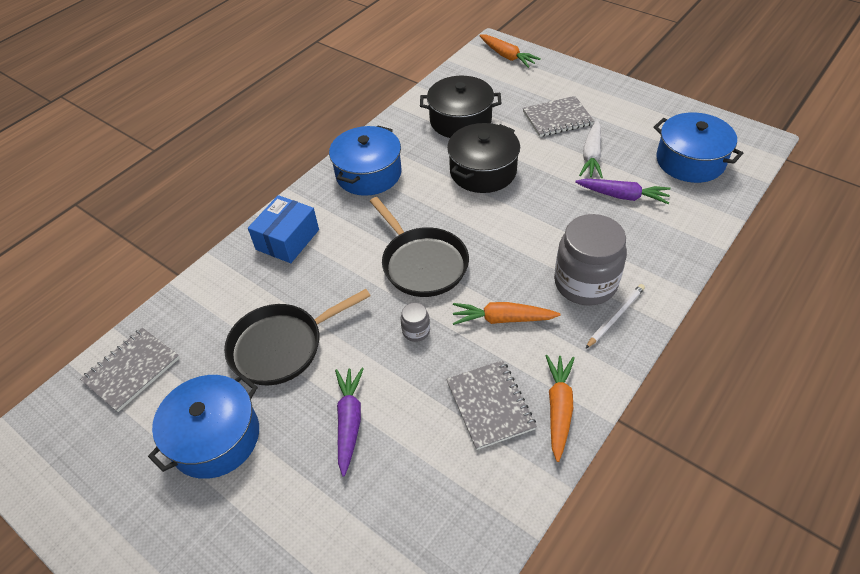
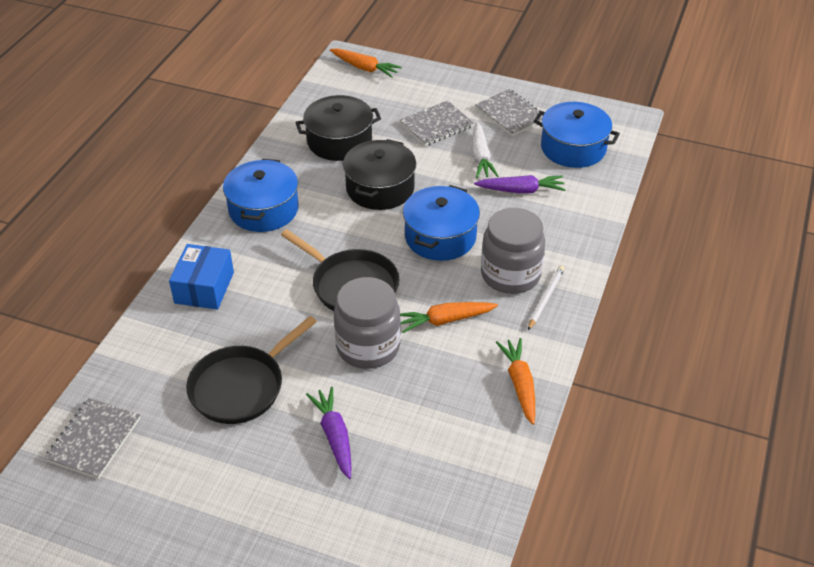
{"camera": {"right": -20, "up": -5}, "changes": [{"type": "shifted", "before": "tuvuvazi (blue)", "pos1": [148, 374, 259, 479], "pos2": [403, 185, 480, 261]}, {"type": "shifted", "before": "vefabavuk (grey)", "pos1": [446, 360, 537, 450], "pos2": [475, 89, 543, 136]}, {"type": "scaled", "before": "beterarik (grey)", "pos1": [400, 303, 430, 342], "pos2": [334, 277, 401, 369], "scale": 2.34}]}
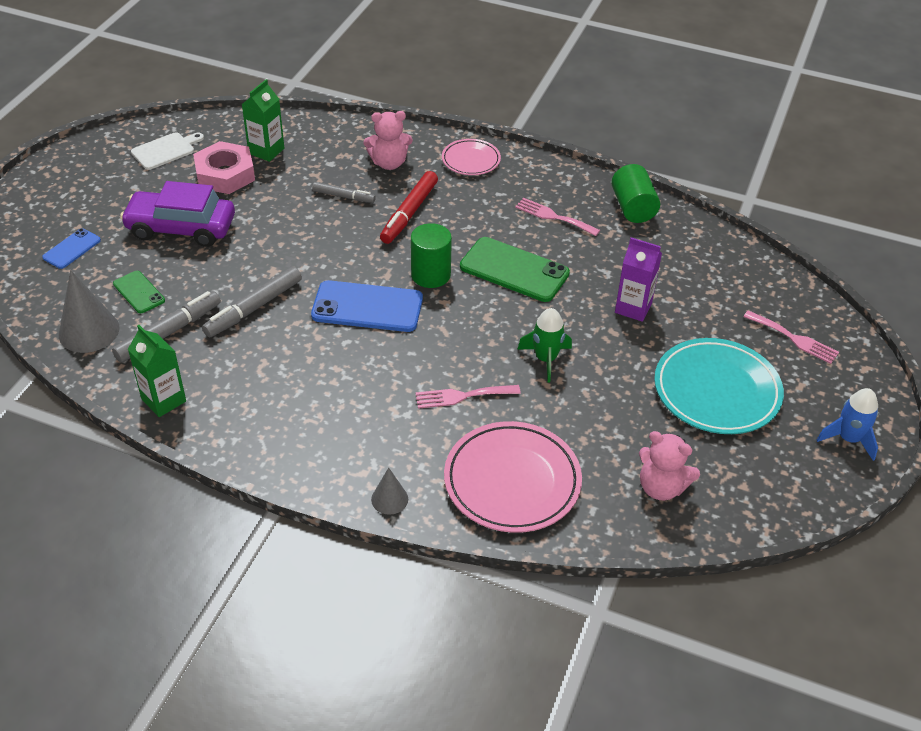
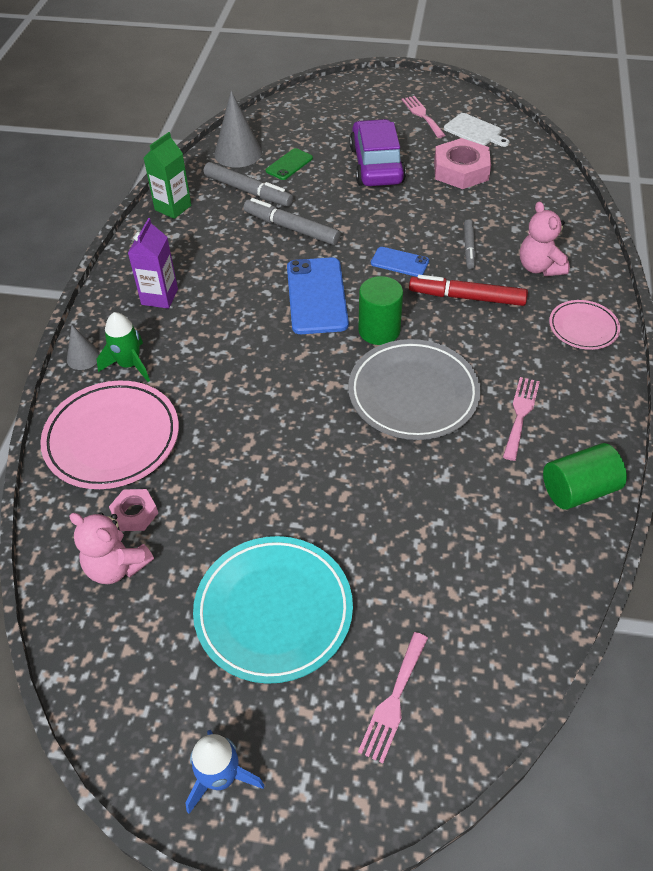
{"camera": {"right": 80, "up": 5}, "changes": [{"type": "gone", "before": "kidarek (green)", "pos1": [241, 79, 284, 162]}, {"type": "new", "after": "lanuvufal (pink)", "pos2": [109, 489, 158, 531]}, {"type": "shifted", "before": "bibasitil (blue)", "pos1": [42, 228, 101, 269], "pos2": [371, 247, 429, 277]}, {"type": "shifted", "before": "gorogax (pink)", "pos1": [415, 385, 521, 409], "pos2": [401, 96, 445, 138]}, {"type": "shifted", "before": "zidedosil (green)", "pos1": [518, 308, 572, 382], "pos2": [97, 312, 150, 382]}, {"type": "shifted", "before": "kidarek (purple)", "pos1": [615, 237, 662, 322], "pos2": [128, 218, 178, 309]}, {"type": "swapped", "before": "bibasitil (green)", "after": "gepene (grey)", "pos1": [460, 237, 570, 302], "pos2": [348, 339, 481, 440]}, {"type": "rotated", "before": "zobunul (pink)", "pos1": [639, 431, 700, 501], "pos2": [69, 512, 154, 584], "turn": -75}]}
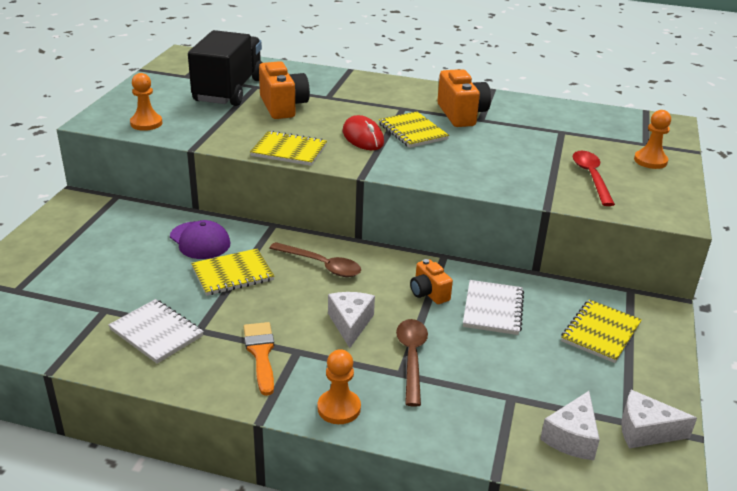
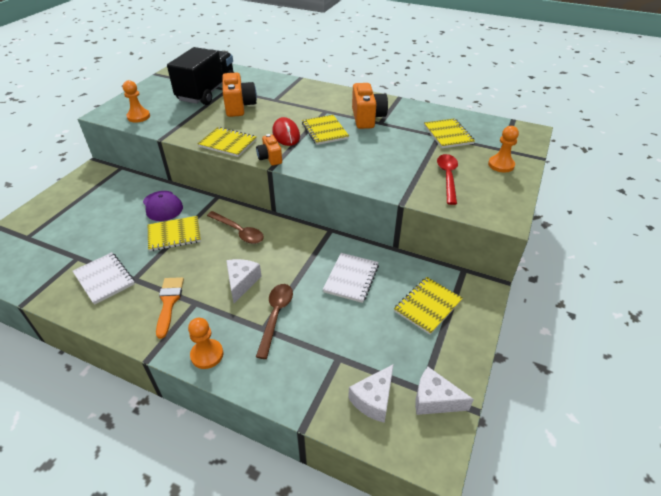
{"camera": {"right": 10, "up": 10}, "changes": [{"type": "new", "after": "vefabavuk (yellow)", "pos2": [424, 118, 475, 148]}, {"type": "shifted", "before": "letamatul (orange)", "pos1": [410, 259, 453, 304], "pos2": [256, 134, 282, 166]}]}
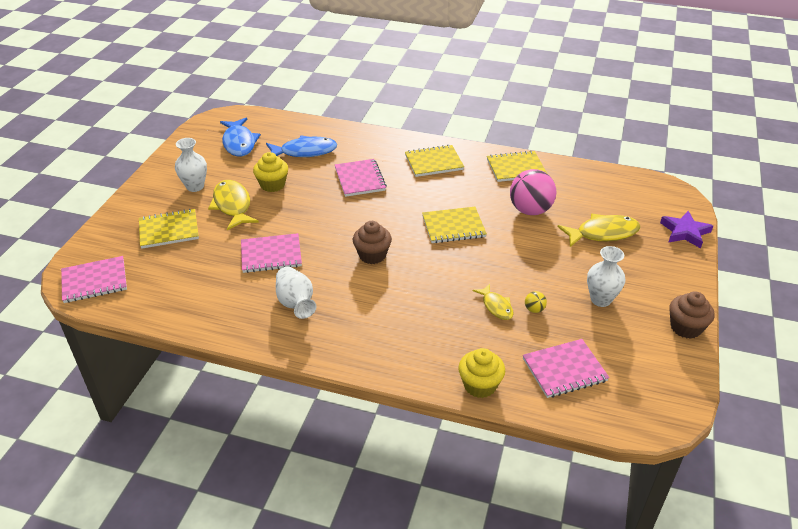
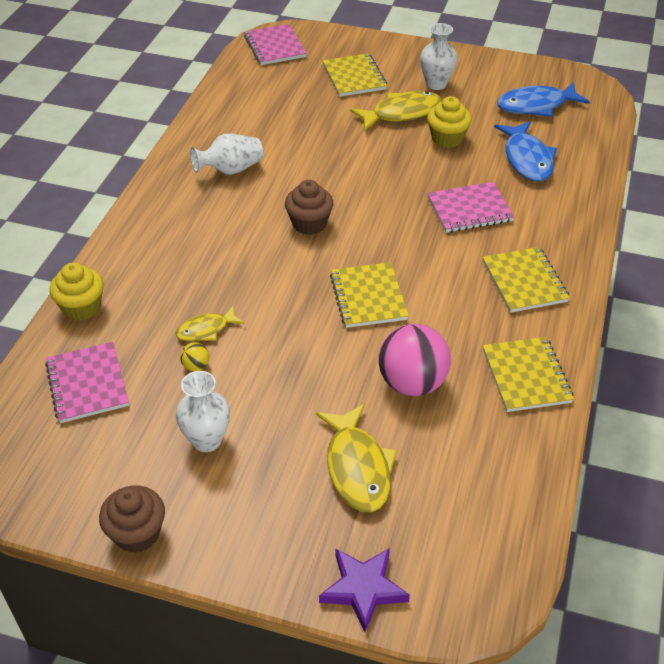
{"camera": {"right": 90, "up": 5}, "changes": [{"type": "gone", "before": "vefabavuk (pink)", "pos1": [241, 233, 302, 273]}]}
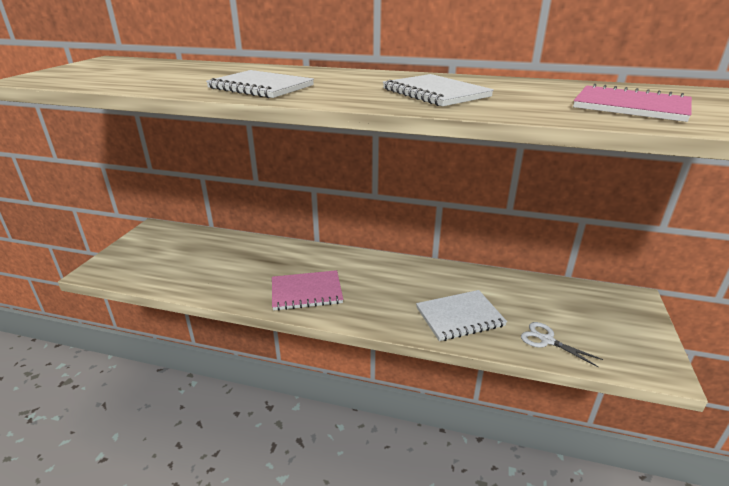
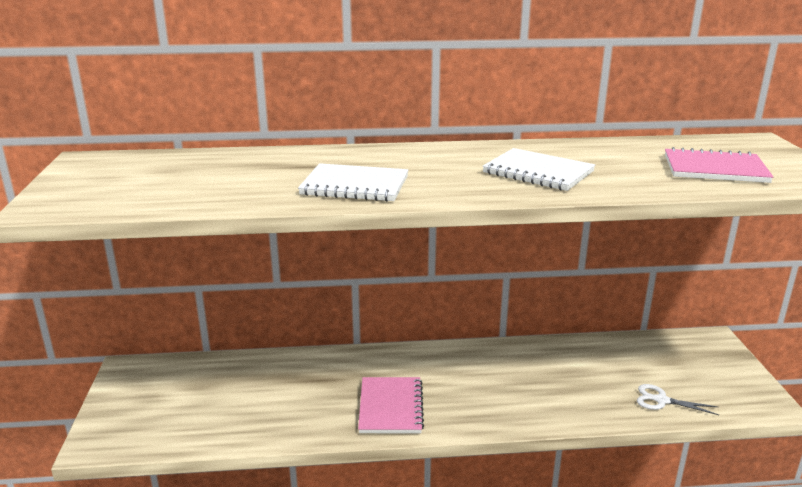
{"camera": {"right": -20, "up": -5}, "changes": [{"type": "gone", "before": "vefabavuk (white)", "pos1": [416, 290, 507, 341]}, {"type": "rotated", "before": "vefabavuk (pink)", "pos1": [272, 270, 343, 311], "pos2": [358, 377, 424, 433], "turn": -60}]}
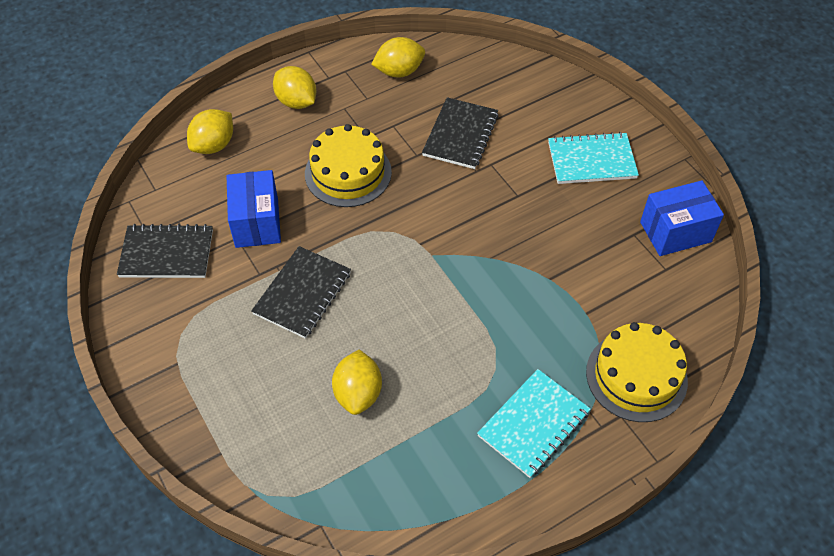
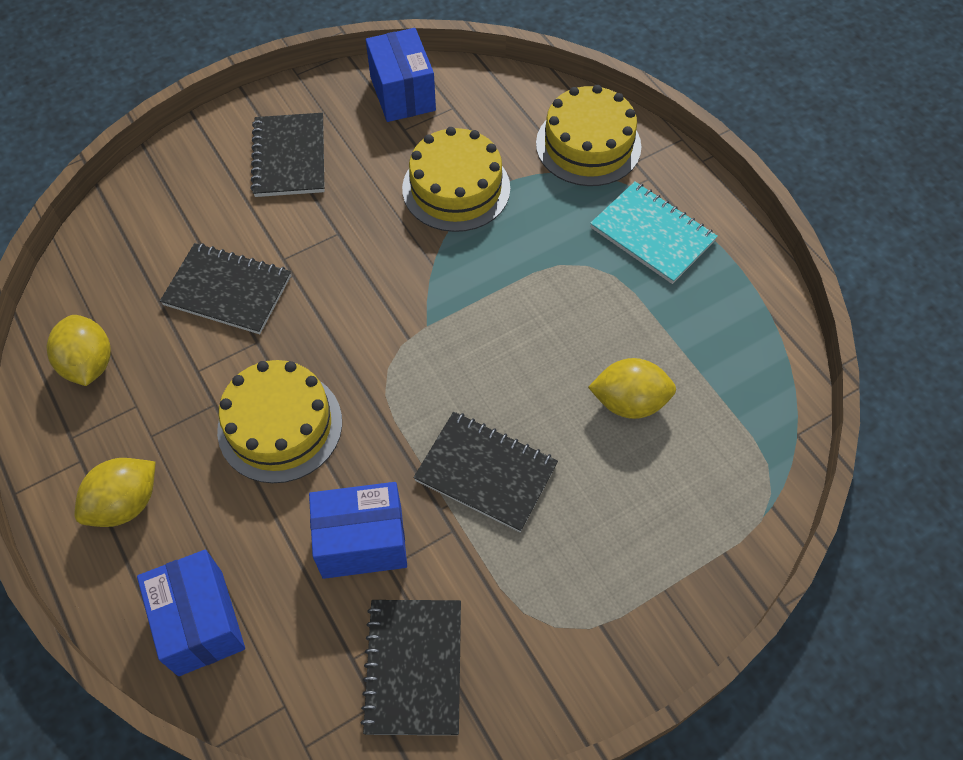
{"camera": {"right": -90, "up": 5}, "changes": [{"type": "new", "after": "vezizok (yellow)", "pos2": [402, 127, 510, 232]}, {"type": "swapped", "before": "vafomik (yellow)", "after": "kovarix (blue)", "pos1": [187, 109, 233, 154], "pos2": [137, 550, 245, 676]}, {"type": "repainted", "before": "vefabavuk (turquoise)", "after": "vefabavuk (black)", "pos1": [548, 132, 639, 184], "pos2": [250, 113, 325, 197]}]}
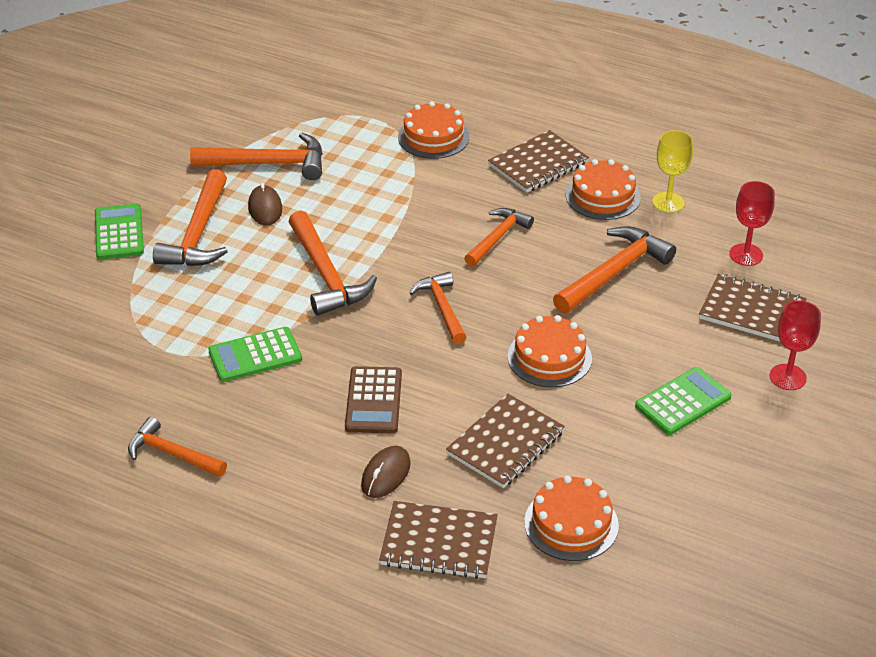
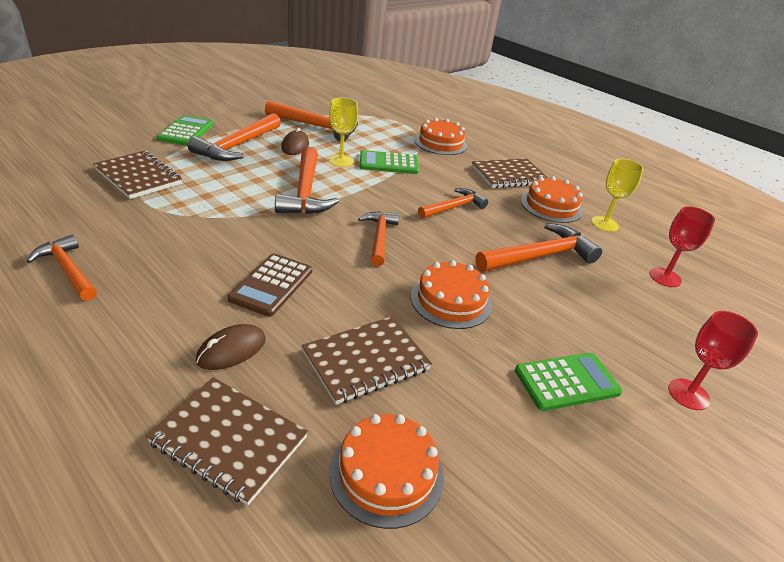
{"camera": {"right": 15, "up": -5}, "changes": [{"type": "new", "after": "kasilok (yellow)", "pos2": [329, 97, 358, 167]}, {"type": "shifted", "before": "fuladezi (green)", "pos1": [208, 327, 302, 382], "pos2": [360, 150, 419, 174]}, {"type": "shifted", "before": "vefabavuk (brown)", "pos1": [699, 274, 807, 341], "pos2": [93, 151, 182, 199]}]}
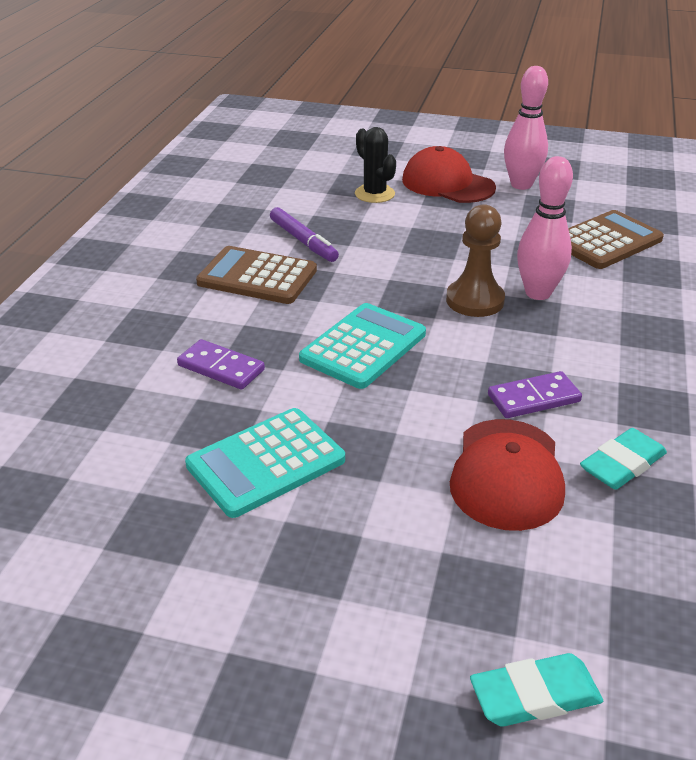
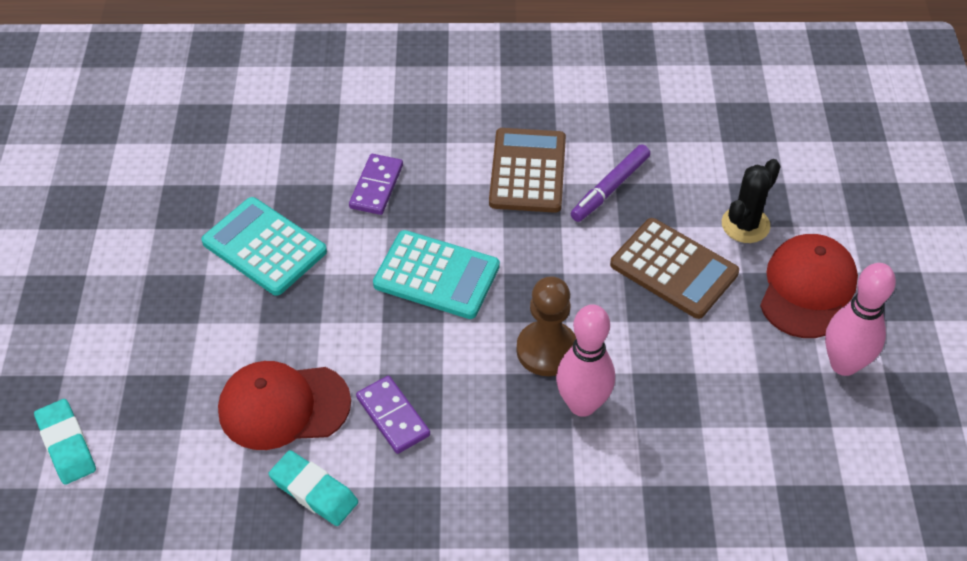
{"camera": {"right": 75, "up": 15}, "changes": [{"type": "shifted", "before": "fuladezi (brown)", "pos1": [568, 210, 664, 269], "pos2": [610, 218, 739, 319]}]}
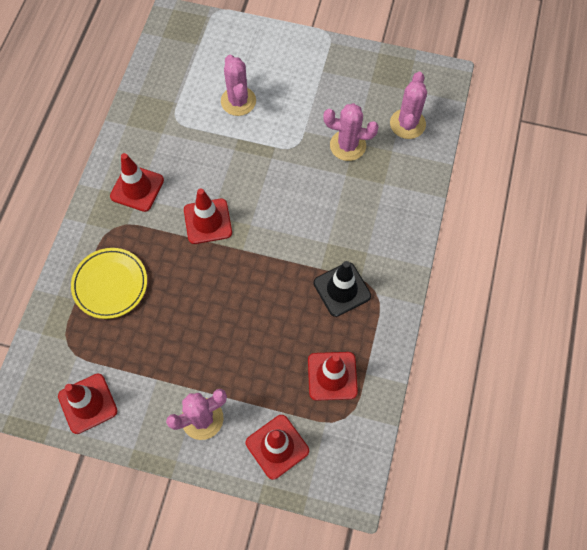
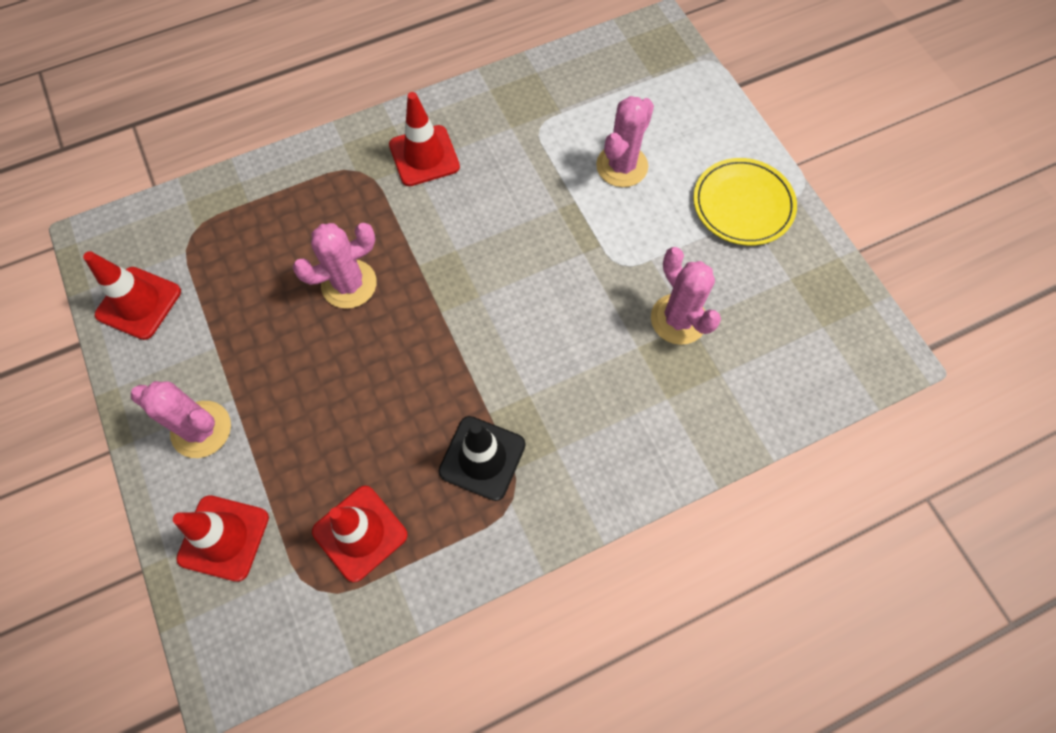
{"camera": {"right": 50, "up": 0}, "changes": [{"type": "gone", "before": "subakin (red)", "pos1": [184, 188, 232, 244]}, {"type": "shifted", "before": "gepene (yellow)", "pos1": [71, 248, 147, 319], "pos2": [693, 158, 797, 245]}, {"type": "shifted", "before": "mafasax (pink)", "pos1": [390, 72, 427, 139], "pos2": [293, 223, 377, 309]}]}
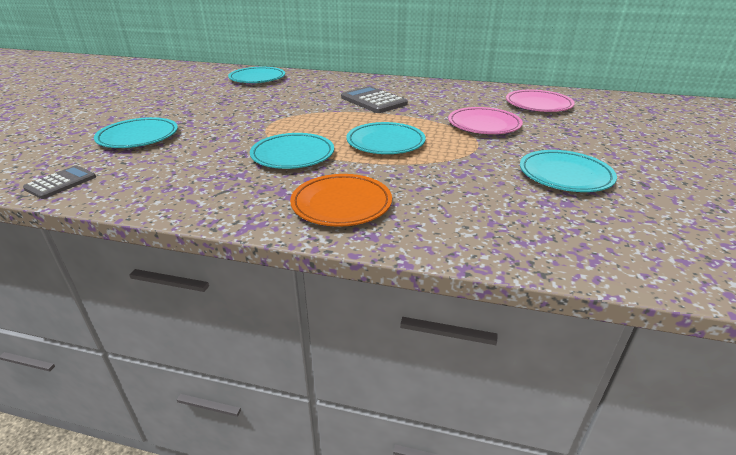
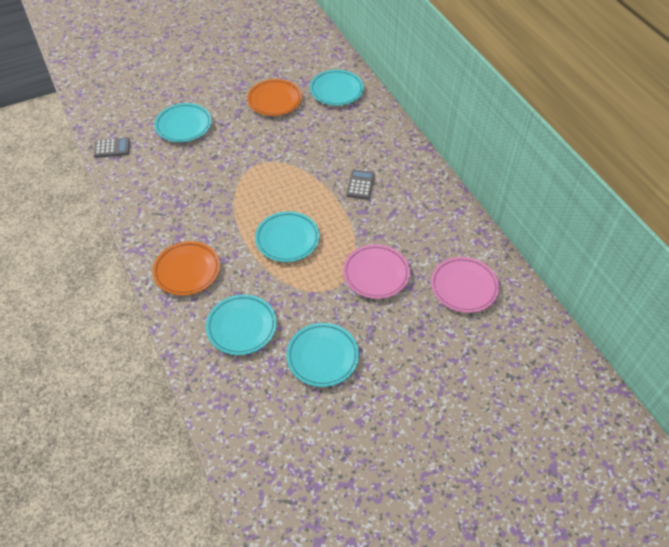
{"camera": {"right": 50, "up": 20}, "changes": [{"type": "new", "after": "gepene (orange)", "pos2": [247, 79, 302, 116]}, {"type": "shifted", "before": "gepene (turquoise)", "pos1": [250, 133, 334, 169], "pos2": [206, 294, 277, 355]}, {"type": "scaled", "before": "fuladezi (grey)", "pos1": [341, 86, 408, 113], "pos2": [346, 170, 375, 199], "scale": 0.62}]}
